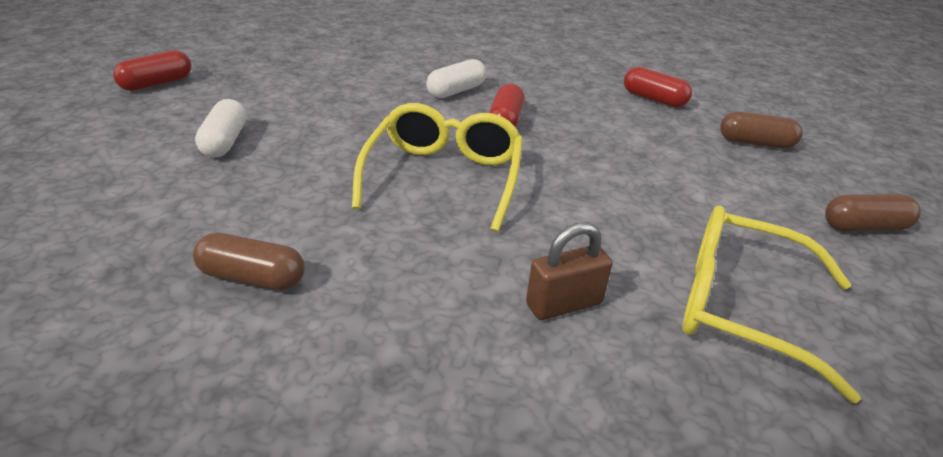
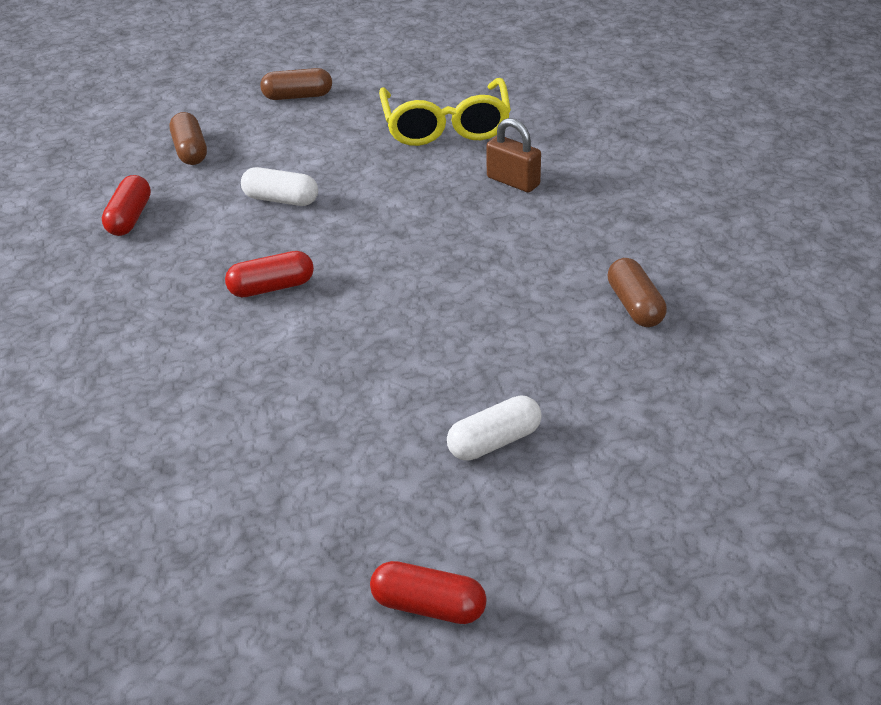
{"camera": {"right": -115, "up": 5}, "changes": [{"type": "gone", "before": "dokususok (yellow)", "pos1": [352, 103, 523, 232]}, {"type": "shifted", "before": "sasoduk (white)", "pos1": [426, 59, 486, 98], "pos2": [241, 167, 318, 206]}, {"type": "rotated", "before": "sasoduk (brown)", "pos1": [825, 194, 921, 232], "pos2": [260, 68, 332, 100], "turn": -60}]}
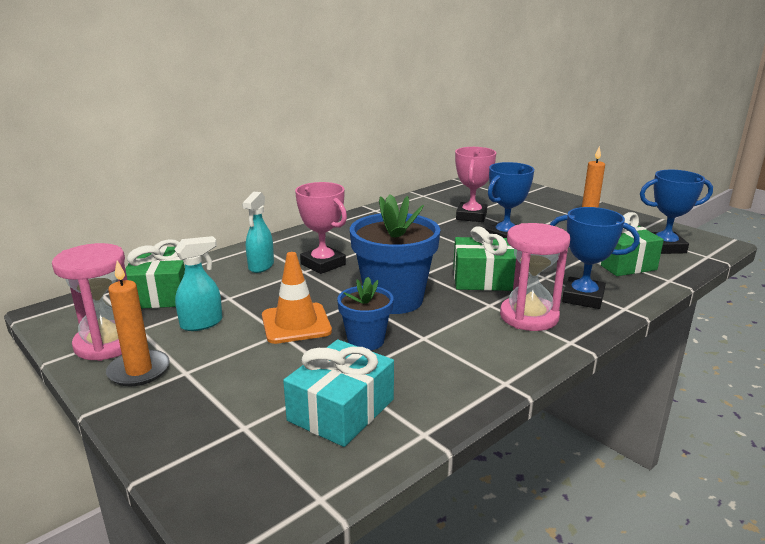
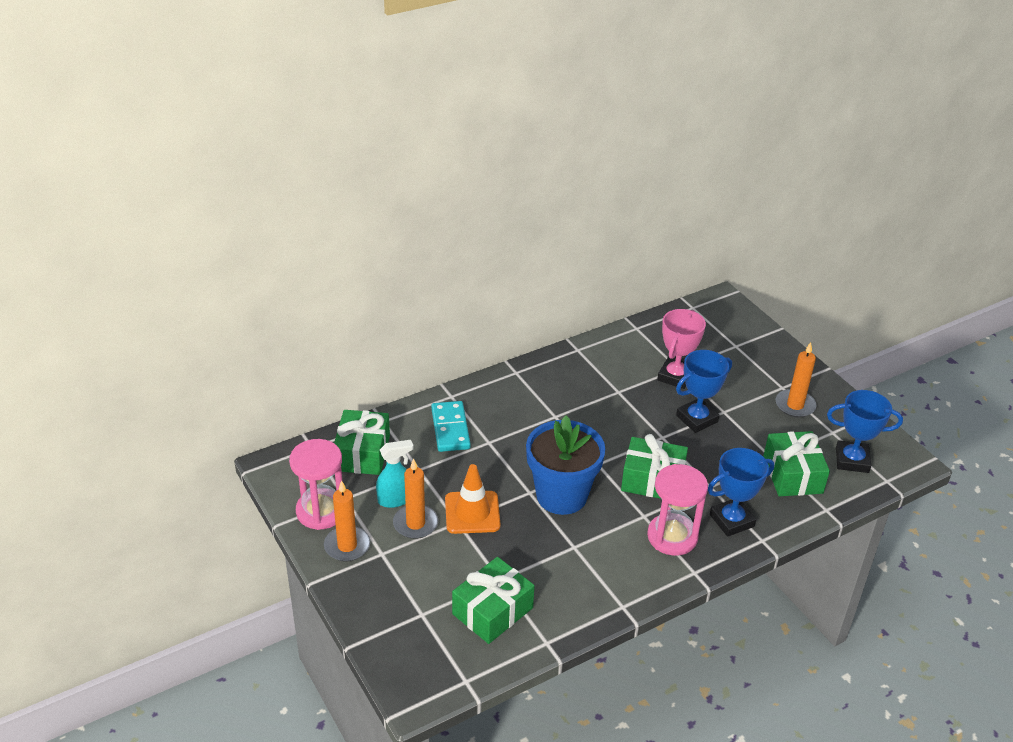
{"camera": {"right": 10, "up": 15}, "changes": [{"type": "gone", "before": "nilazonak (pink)", "pos1": [295, 182, 347, 274]}, {"type": "gone", "before": "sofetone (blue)", "pos1": [337, 277, 394, 351]}, {"type": "new", "after": "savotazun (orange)", "pos2": [393, 458, 438, 539]}, {"type": "swapped", "before": "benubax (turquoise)", "after": "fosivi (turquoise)", "pos1": [242, 192, 274, 273], "pos2": [431, 401, 471, 452]}, {"type": "repainted", "before": "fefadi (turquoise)", "after": "fefadi (green)", "pos1": [283, 339, 394, 447], "pos2": [452, 557, 535, 644]}, {"type": "rotated", "before": "nilazonak (blue)", "pos1": [550, 207, 640, 309], "pos2": [708, 448, 774, 537], "turn": -60}]}
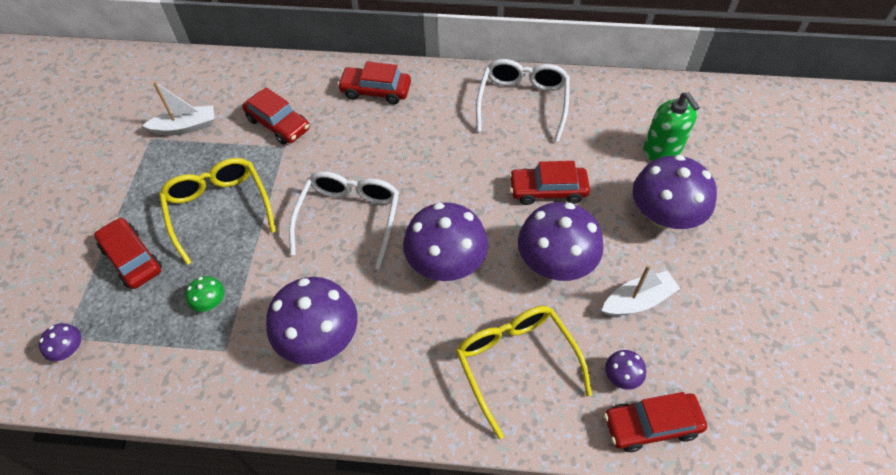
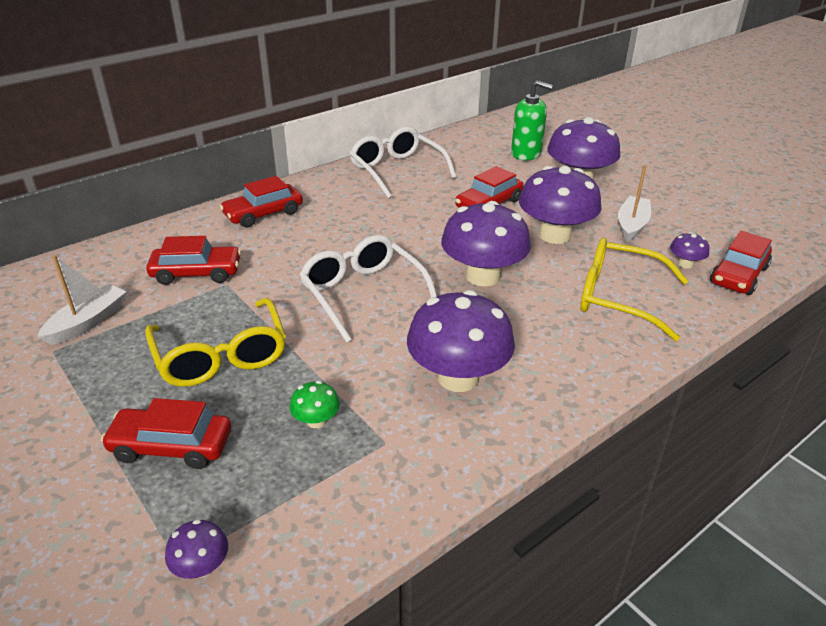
{"camera": {"right": -45, "up": -20}, "changes": [{"type": "rotated", "before": "dokususok (yellow)", "pos1": [159, 158, 276, 265], "pos2": [145, 298, 286, 387], "turn": -135}]}
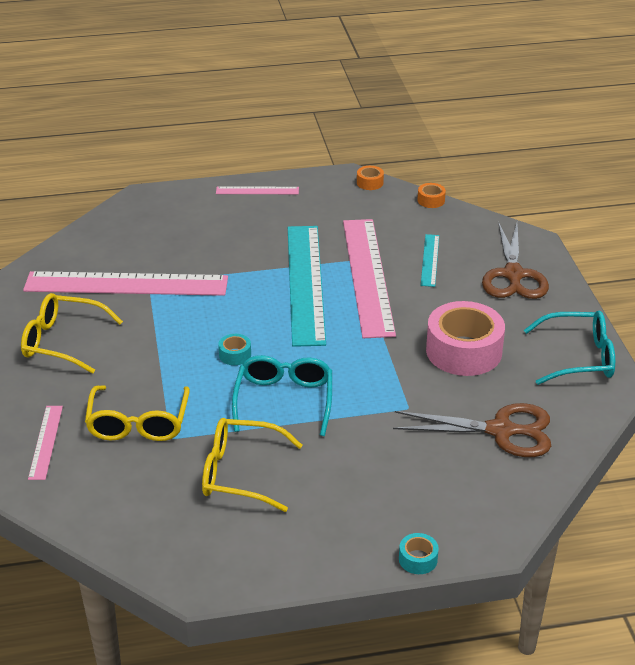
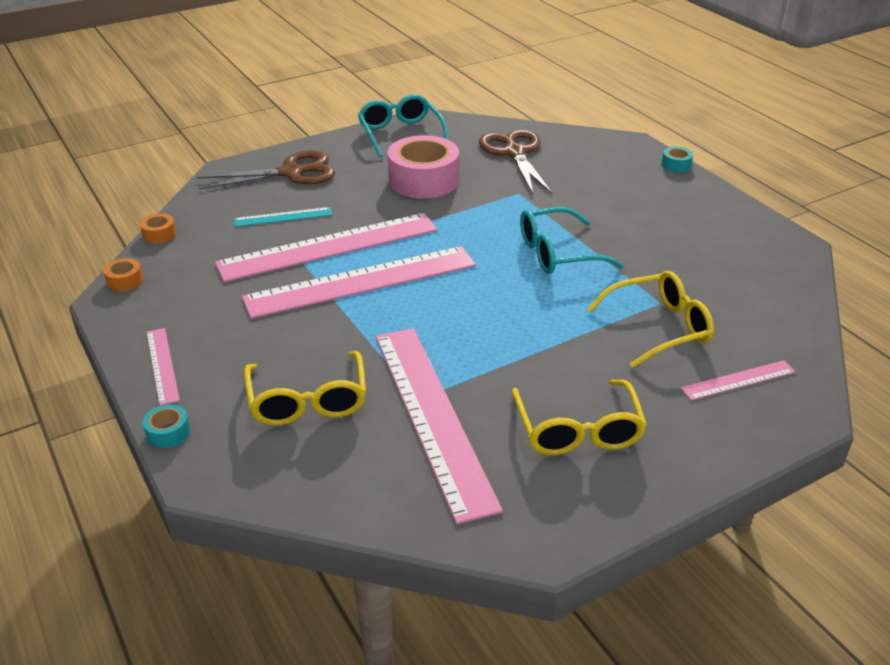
{"camera": {"right": -110, "up": 0}, "changes": [{"type": "shifted", "before": "dokususok (yellow)", "pos1": [202, 418, 303, 512], "pos2": [244, 351, 366, 426]}, {"type": "shifted", "before": "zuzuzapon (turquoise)", "pos1": [218, 334, 251, 365], "pos2": [143, 404, 190, 448]}, {"type": "repainted", "before": "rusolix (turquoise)", "after": "rusolix (pink)", "pos1": [288, 226, 326, 347], "pos2": [242, 246, 476, 319]}]}
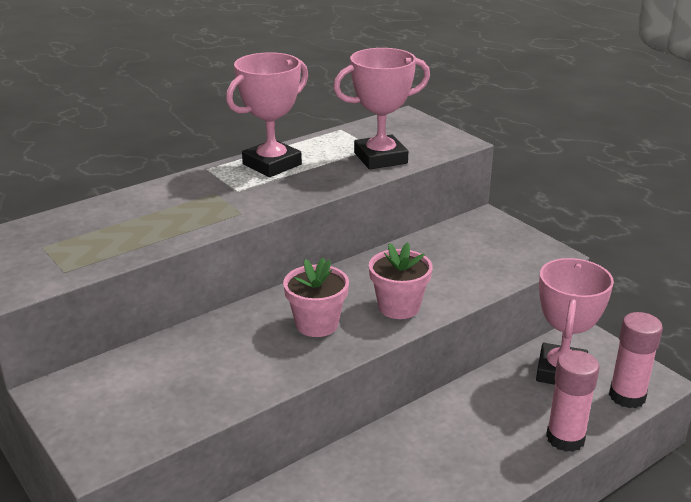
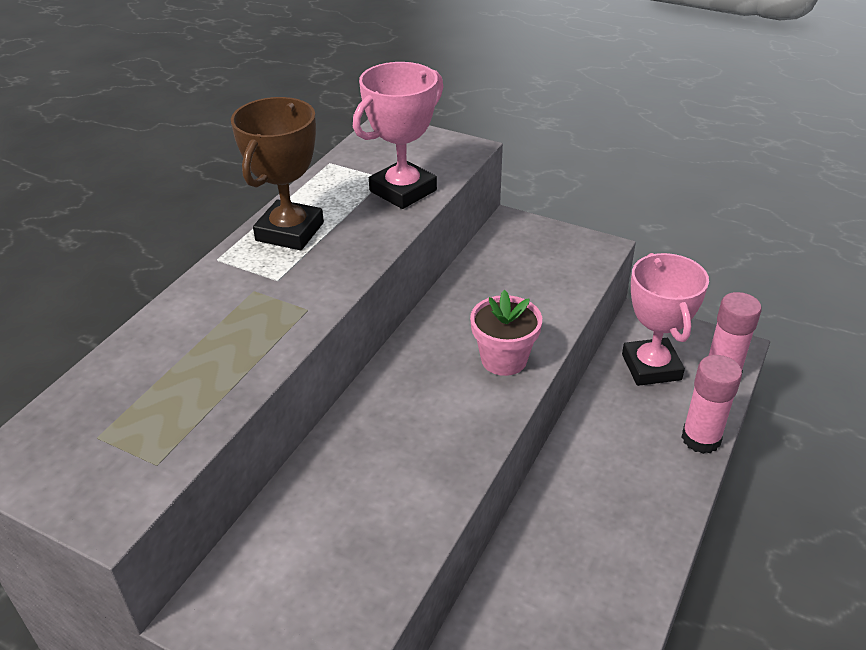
{"camera": {"right": -25, "up": 10}, "changes": [{"type": "gone", "before": "sofetone (pink)", "pos1": [283, 258, 349, 337]}, {"type": "repainted", "before": "nilazonak (pink)", "after": "nilazonak (brown)", "pos1": [226, 52, 308, 177], "pos2": [231, 97, 324, 250]}]}
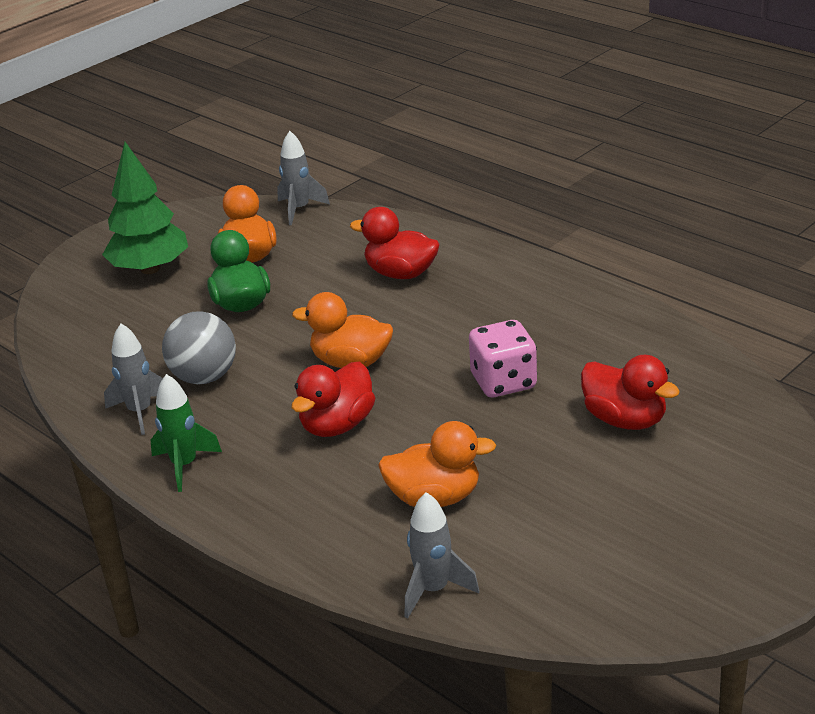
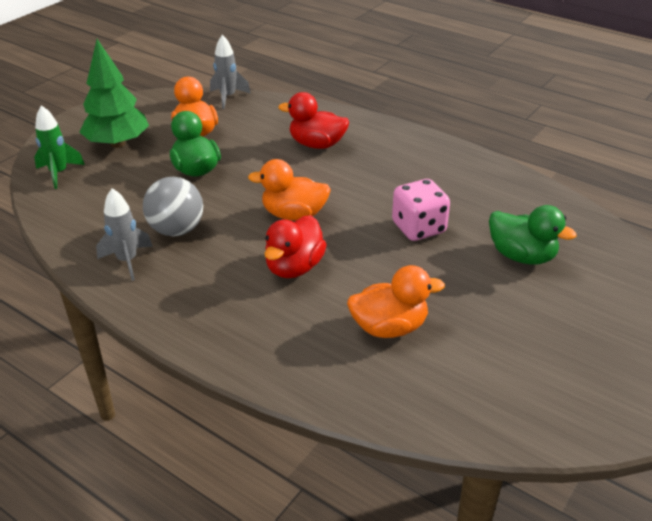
{"camera": {"right": -10, "up": 5}, "changes": [{"type": "gone", "before": "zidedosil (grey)", "pos1": [405, 492, 479, 618]}, {"type": "shifted", "before": "zidedosil (green)", "pos1": [151, 374, 222, 492], "pos2": [34, 105, 85, 189]}, {"type": "repainted", "before": "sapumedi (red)", "after": "sapumedi (green)", "pos1": [581, 355, 680, 430], "pos2": [489, 205, 577, 265]}]}
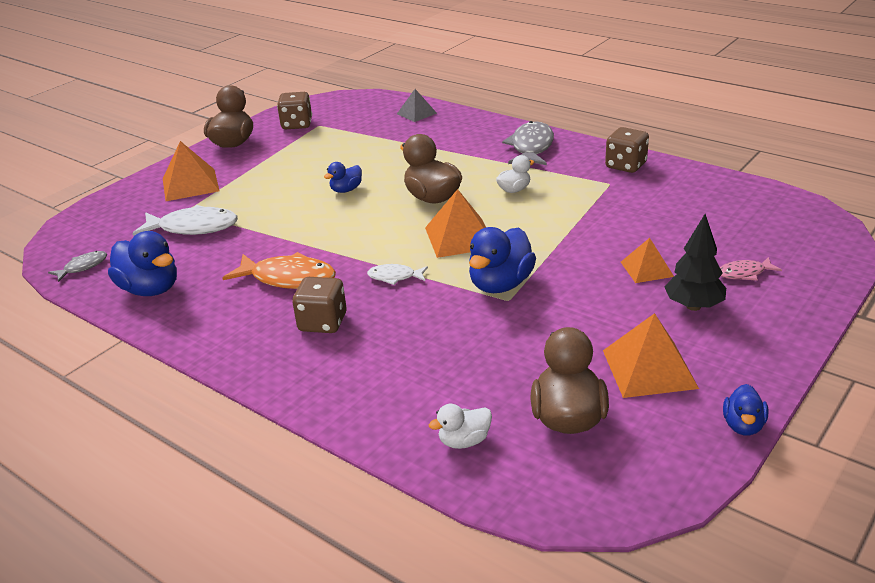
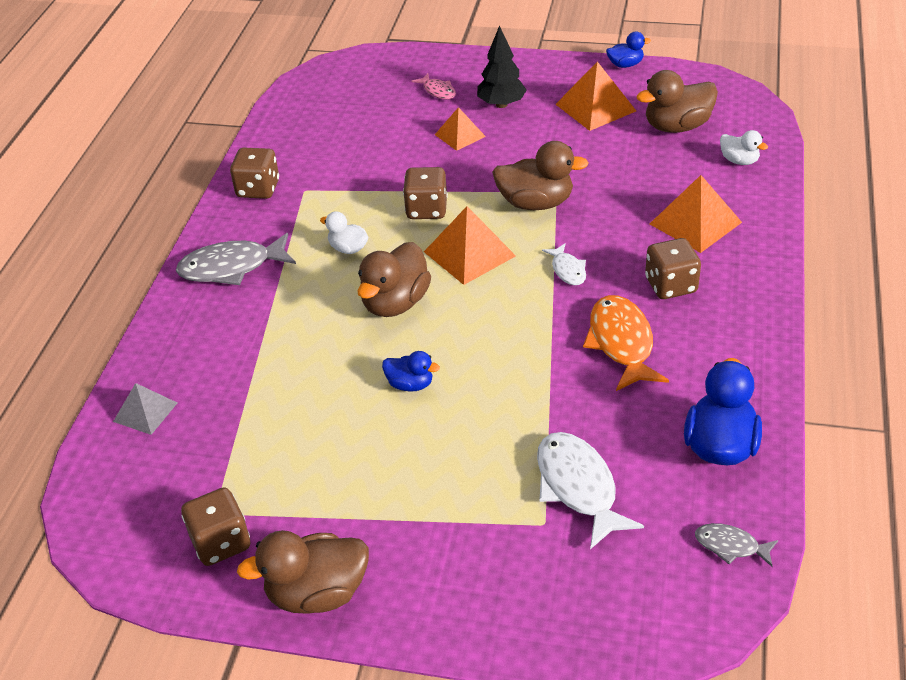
{"camera": {"right": -115, "up": 10}, "changes": [{"type": "new", "after": "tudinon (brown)", "pos2": [403, 167, 448, 219]}, {"type": "shifted", "before": "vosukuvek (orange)", "pos1": [163, 141, 220, 201], "pos2": [650, 175, 742, 253]}, {"type": "repainted", "before": "sapumedi (blue)", "after": "sapumedi (brown)", "pos1": [469, 227, 536, 293], "pos2": [492, 141, 589, 210]}]}
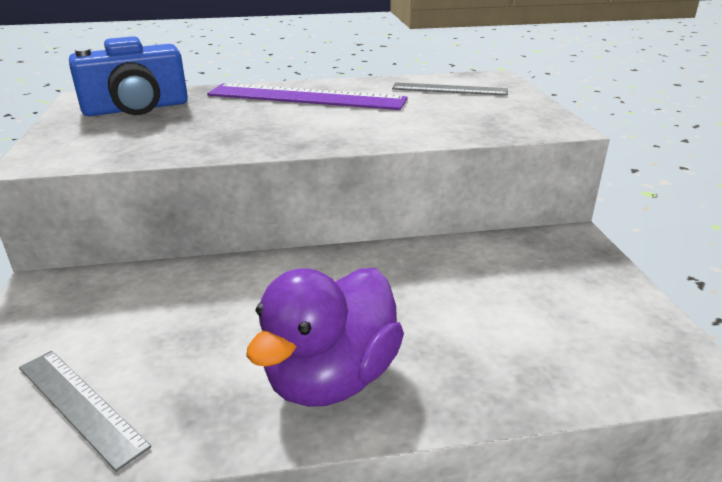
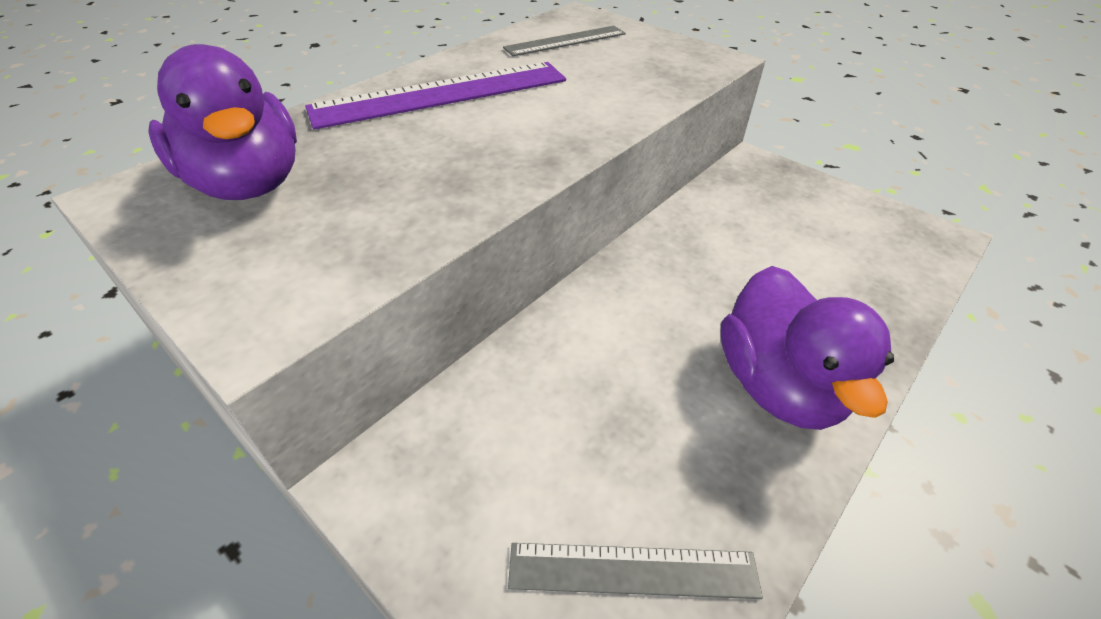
{"camera": {"right": -40, "up": 15}, "changes": [{"type": "swapped", "before": "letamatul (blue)", "after": "sapumedi (purple)", "pos1": [69, 36, 188, 116], "pos2": [148, 44, 297, 200]}]}
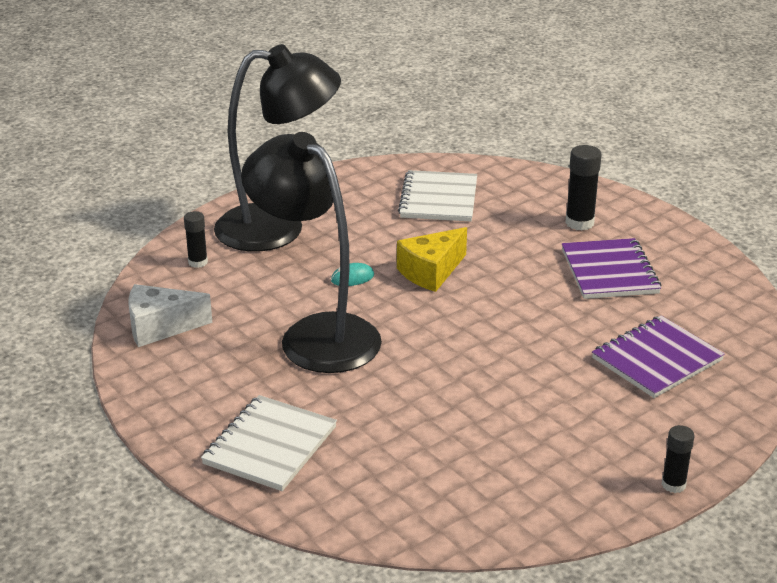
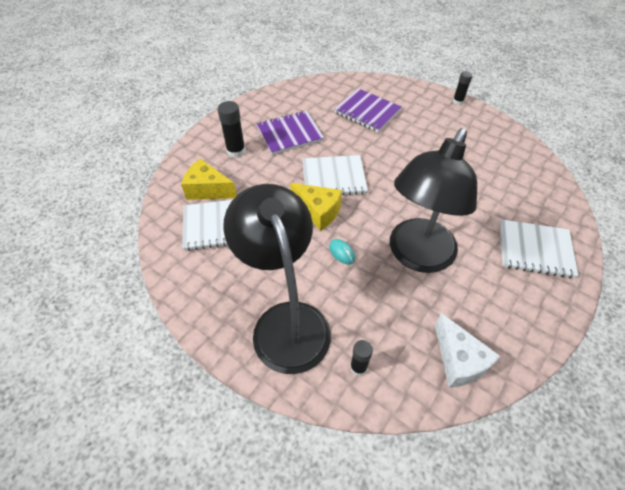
{"camera": {"right": -105, "up": 20}, "changes": [{"type": "new", "after": "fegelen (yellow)", "pos2": [181, 159, 237, 200]}, {"type": "new", "after": "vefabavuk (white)", "pos2": [302, 155, 368, 196]}]}
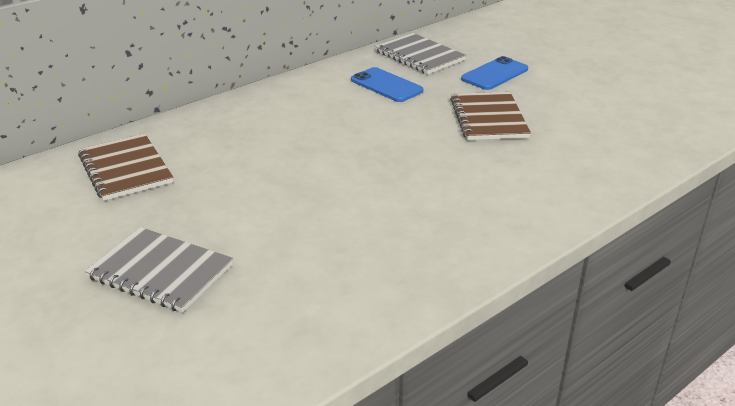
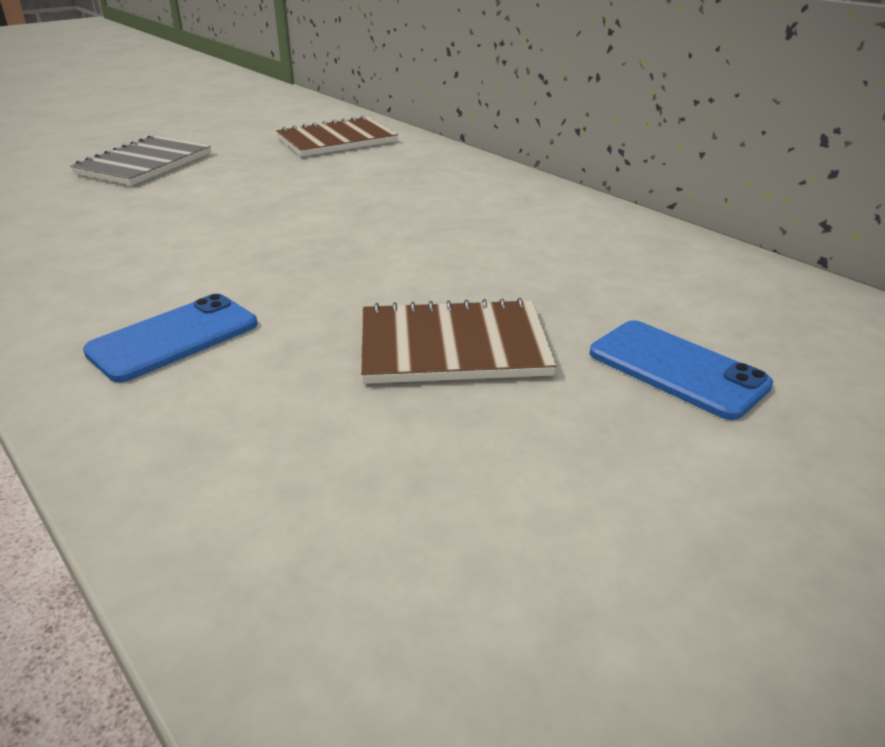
{"camera": {"right": 90, "up": 0}, "changes": [{"type": "gone", "before": "vefabavuk (grey)", "pos1": [375, 33, 466, 74]}, {"type": "shifted", "before": "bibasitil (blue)", "pos1": [351, 67, 423, 102], "pos2": [83, 294, 257, 382]}]}
